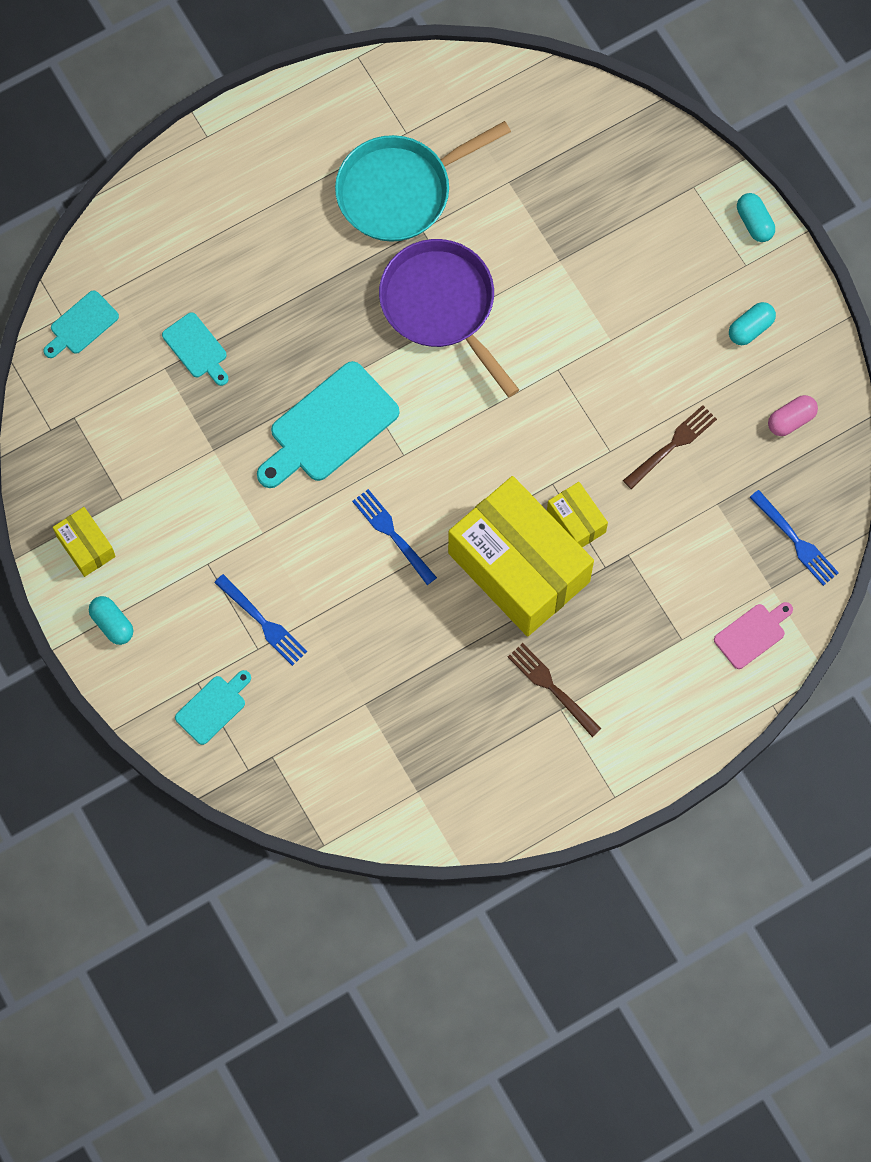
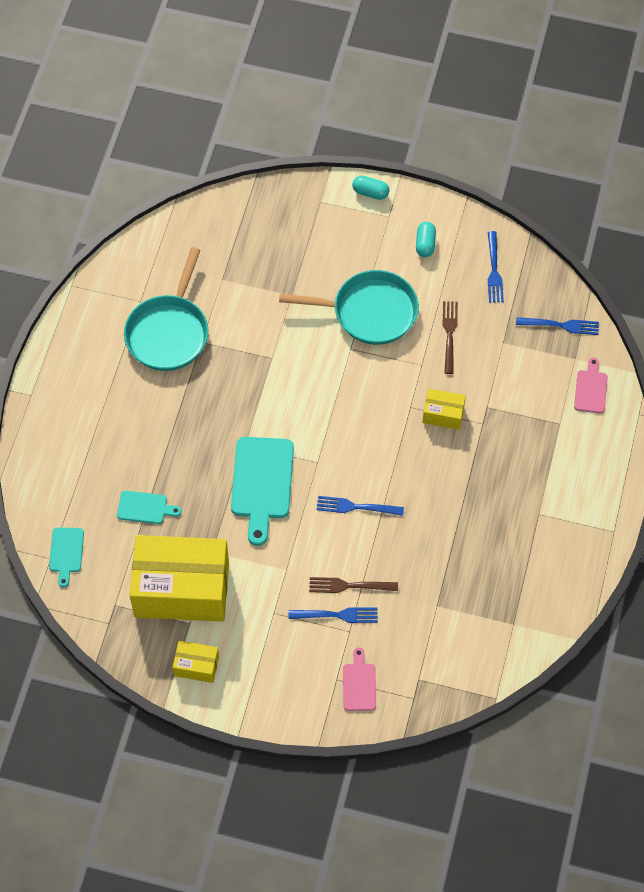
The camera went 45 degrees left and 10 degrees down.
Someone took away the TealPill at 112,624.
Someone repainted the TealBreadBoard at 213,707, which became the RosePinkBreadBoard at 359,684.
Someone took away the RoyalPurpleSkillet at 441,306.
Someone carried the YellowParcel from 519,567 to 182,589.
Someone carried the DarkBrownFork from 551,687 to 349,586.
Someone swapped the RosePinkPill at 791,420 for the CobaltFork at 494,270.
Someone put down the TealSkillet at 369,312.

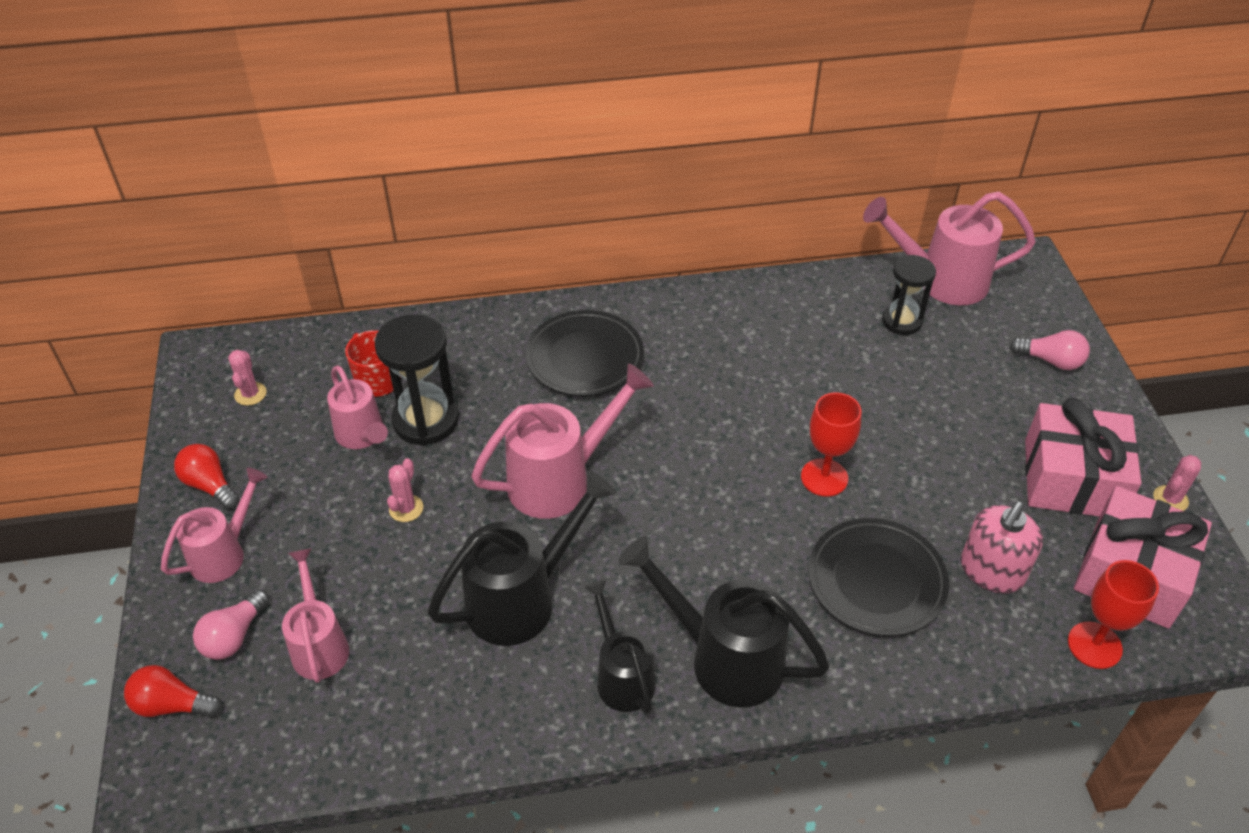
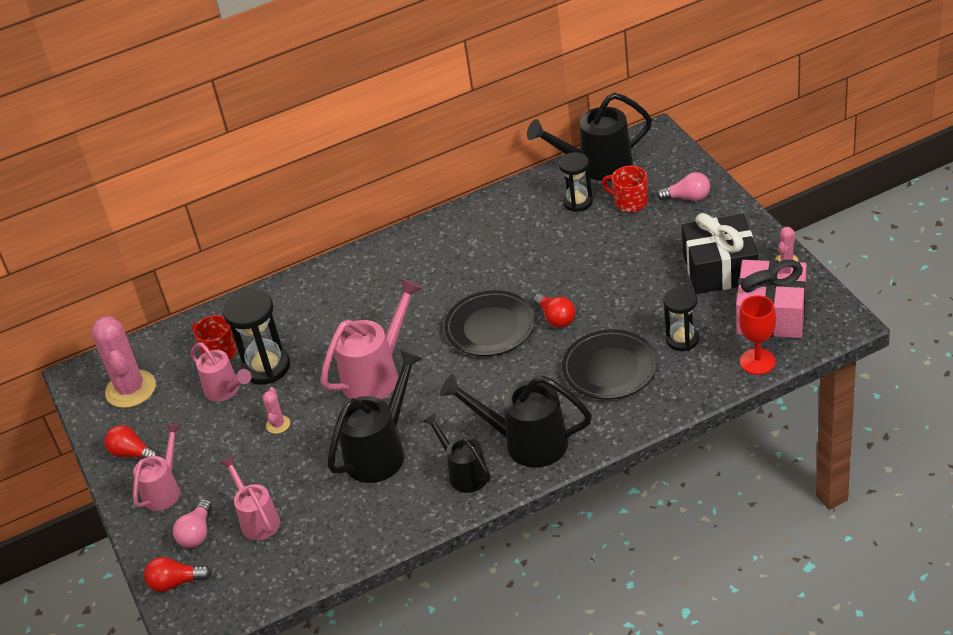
The camera went 10 degrees left and 5 degrees down.
Someone scaled the RosePinkSaguaroCactus at 250,394 by 2.16.
Someone carried the EbonyFlatDish from 585,358 to 490,327.
Someone swapped the CrimsonGoblet at 824,477 for the CrimsonLightBulb at 556,318.
Someone repainted the RosePinkWateringPot at 942,281, which became the EbonyWateringPot at 598,166.
Someone swapped the RosePinkPumpBottle at 992,571 for the EbonySandTimer at 682,339.
Someone repainted the RosePinkGift at 1072,479, which became the EbonyGift at 720,268.
Someone put down the CrimsonTeaMug at 630,202.

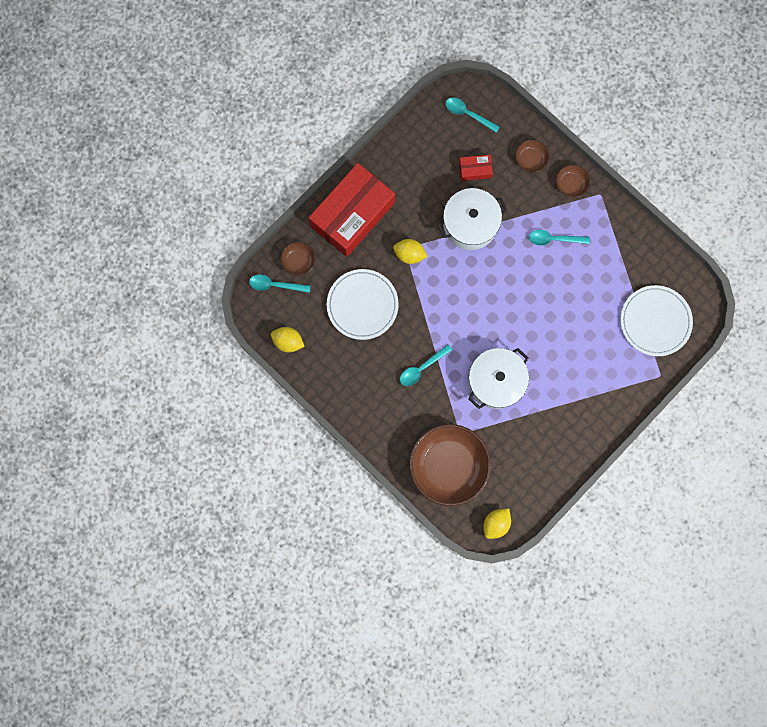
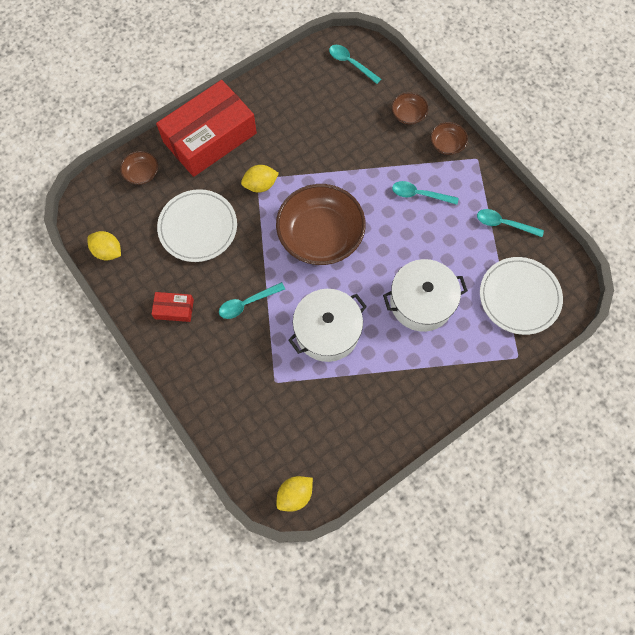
The camera went 10 degrees right and 10 degrees down.
Someone carried the TealTeaspoon from 275,285 to 504,224.
Someone rotated the YellowLemon at 409,254 by 45 degrees counterclockwise.
Someone carried the DarkBrownServingBowl from 448,466 to 320,235.
Someone carried the WhitePot from 470,224 to 421,302.
Someone carried the CrimsonParcel from 475,170 to 174,309.

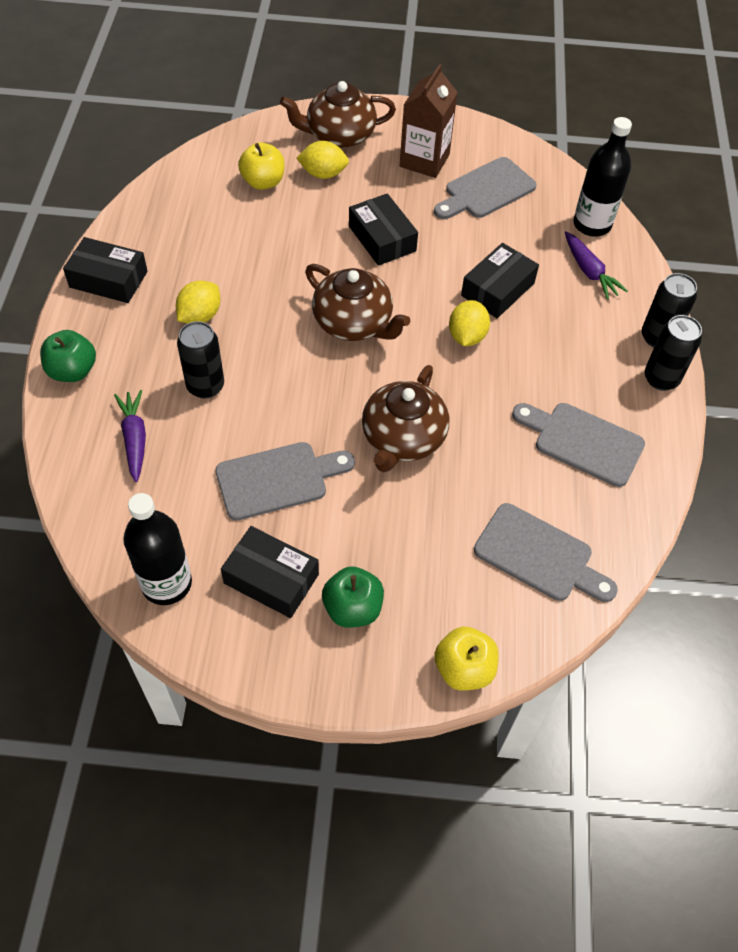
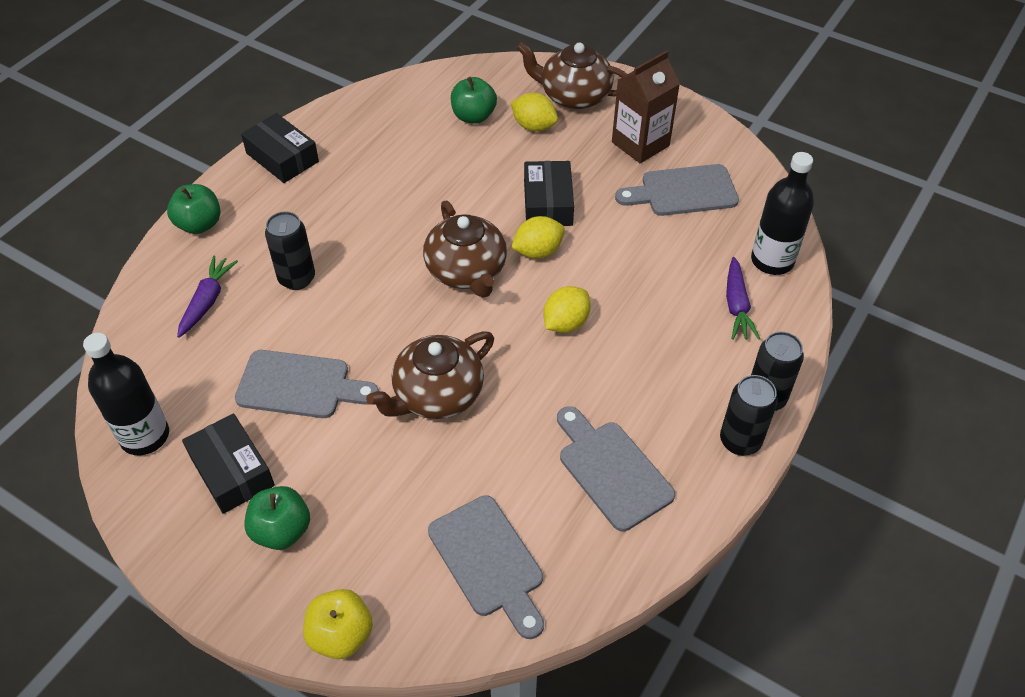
The camera went 30 degrees right and 5 degrees down.
Someone carried the YellowLemon from 200,316 to 538,251.
Someone repainted the YellowToyApple at 263,182, which became the GreenToyApple at 473,116.
Someone took away the EbonyParcel at 497,289.

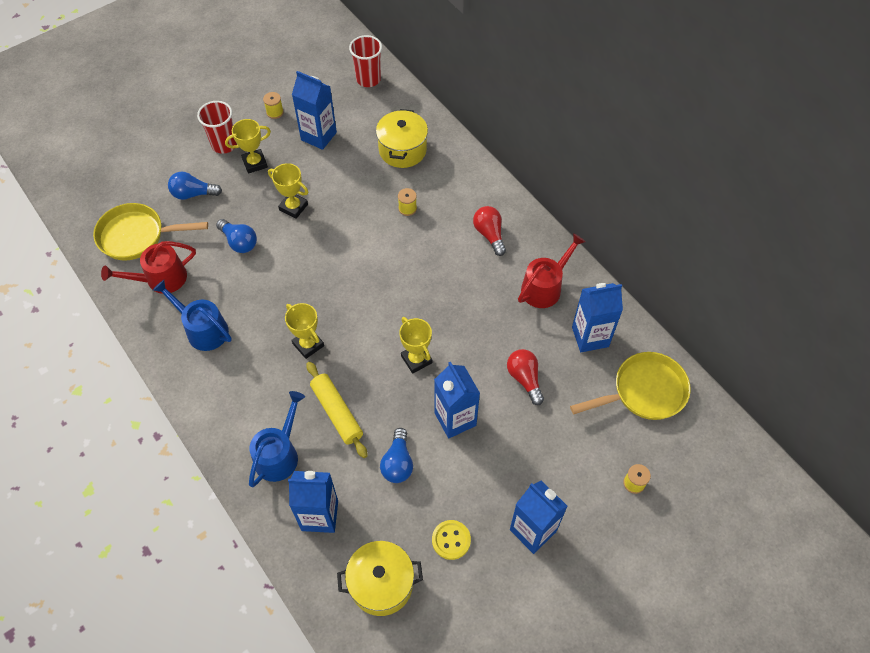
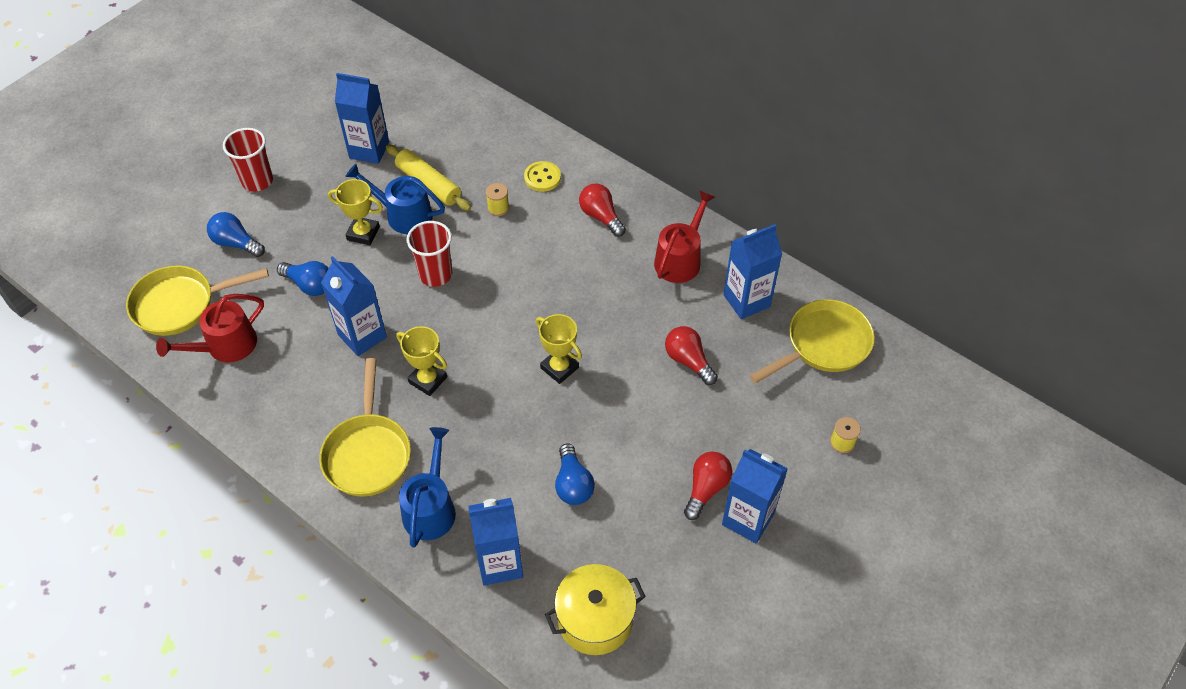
The camera went 15 degrees left and 5 degrees down.
Someone carried the CobaltWateringPot from 203,329 to 404,215.
Someone rotated the CobaltLightBulb at 193,194 by 45 degrees clockwise.
Someone took away the YellowAwardCup at 255,163.
Someone took away the YellowBobbin at 275,112.
Someone carried the YellowPastryRoller from 337,412 to 428,184.
Someone carried the CrimsonCup from 368,79 to 435,274.
Someone took away the YellowPot at 402,150.
Someone carried the YellowShirtButton from 451,540 to 542,177.
Someone carried the CobaltCarton from 455,419 to 362,336.
Someone put down the YellowSkillet at 368,453.
Someone put down the CrimsonLightBulb at 706,488.

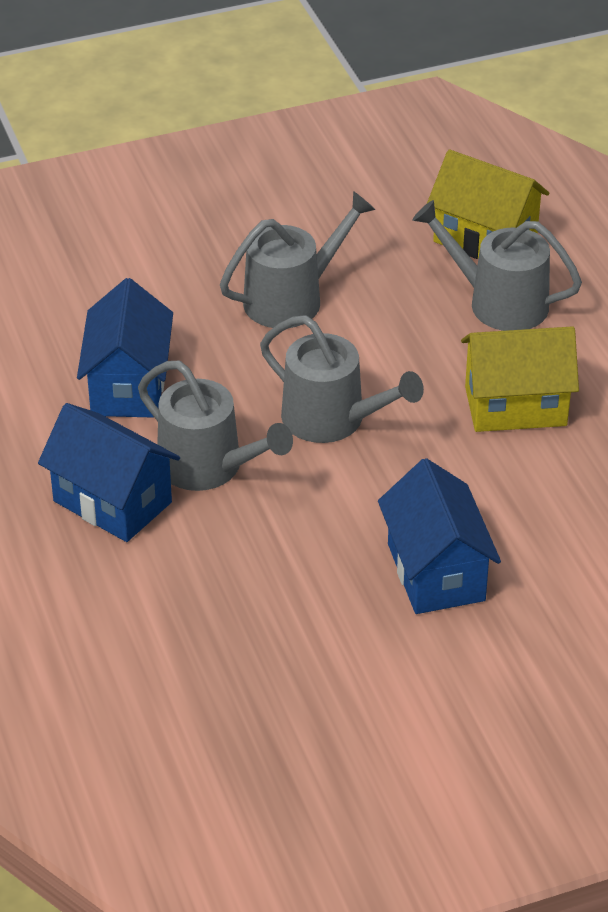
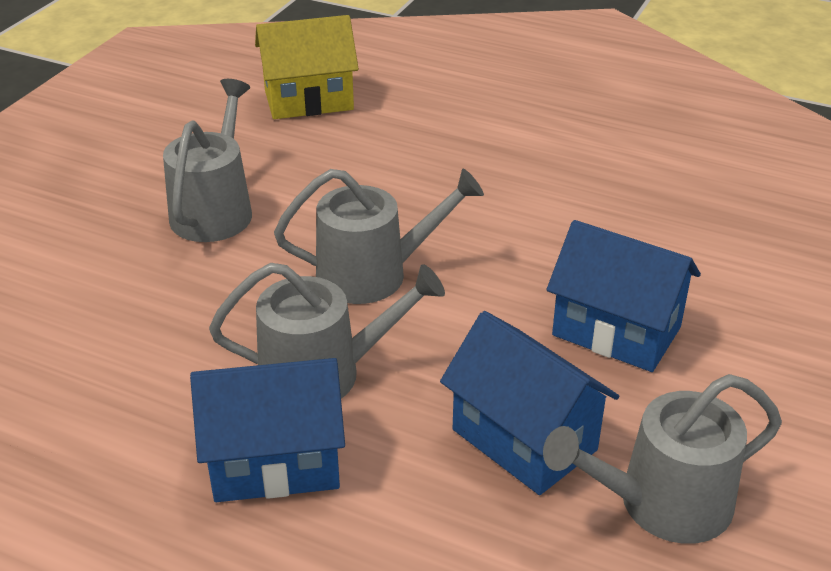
The camera went 45 degrees left and 5 degrees down.
Someone carried the CobaltToyHouse from 129,386 to 524,439.
Someone carried the GrayWateringPot from 499,302 to 663,503.
Someone took away the YellowToyHouse at 515,406.

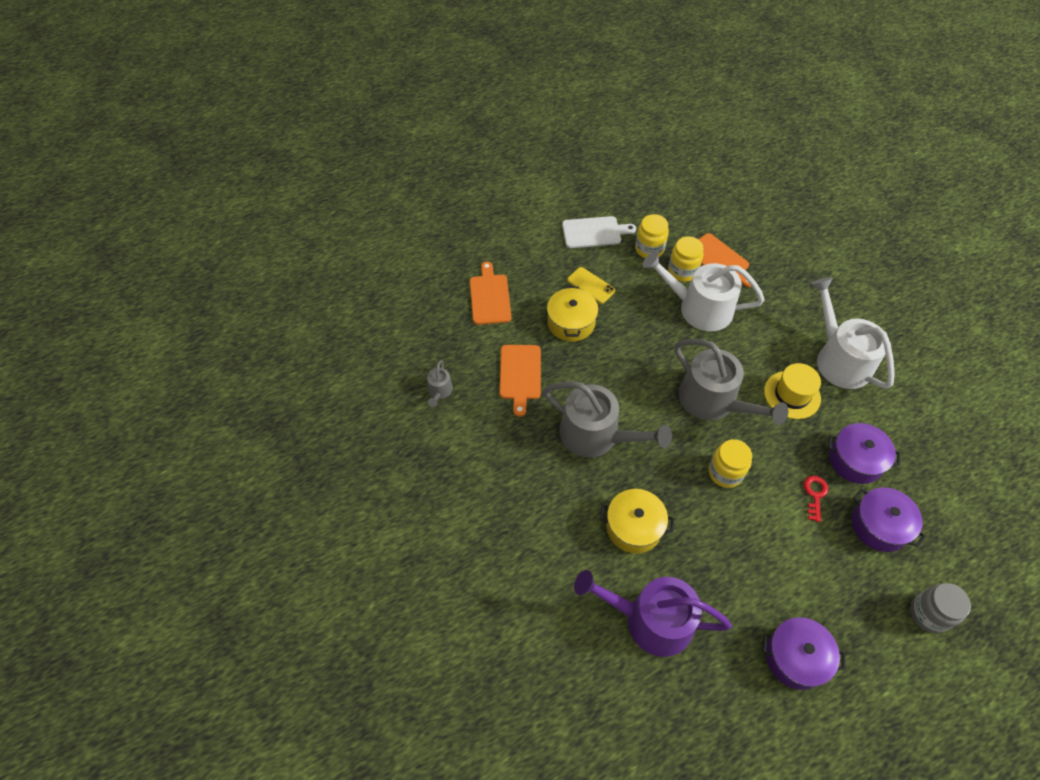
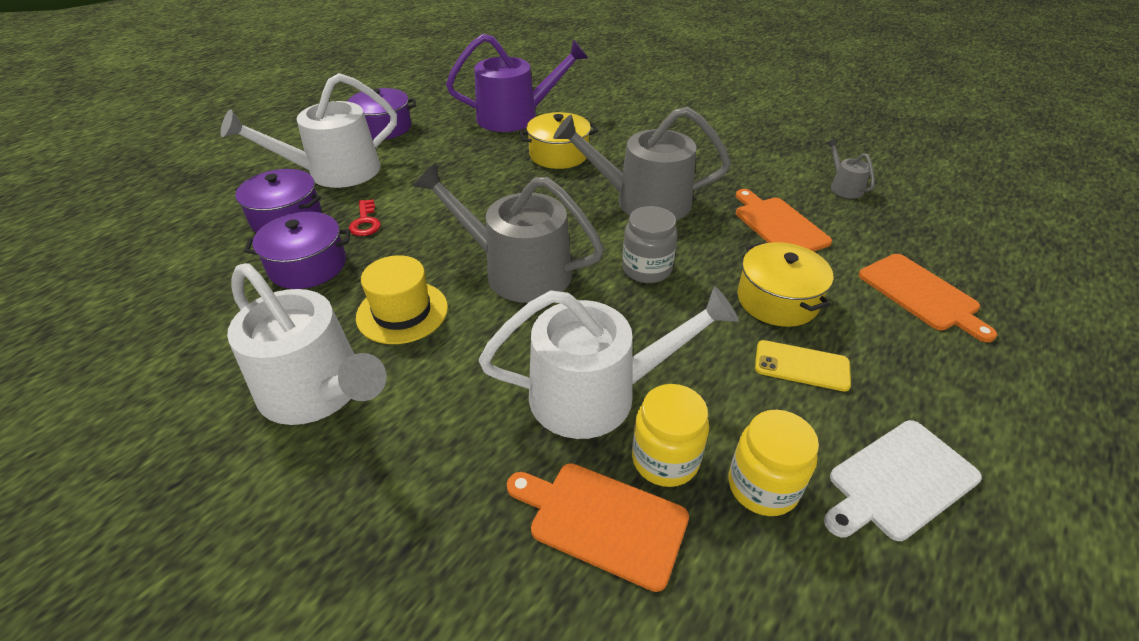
The camera went 155 degrees right and 15 degrees down.
Someone took away the YellowJar at 725,472.
Someone carried the GrayJar from 929,614 to 646,269.
Someone put down the WhiteWateringPot at 335,172.

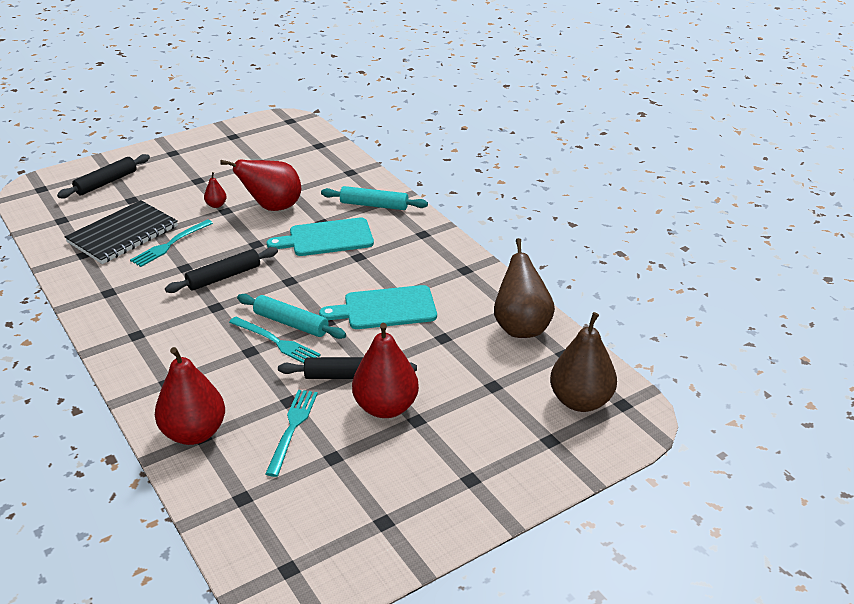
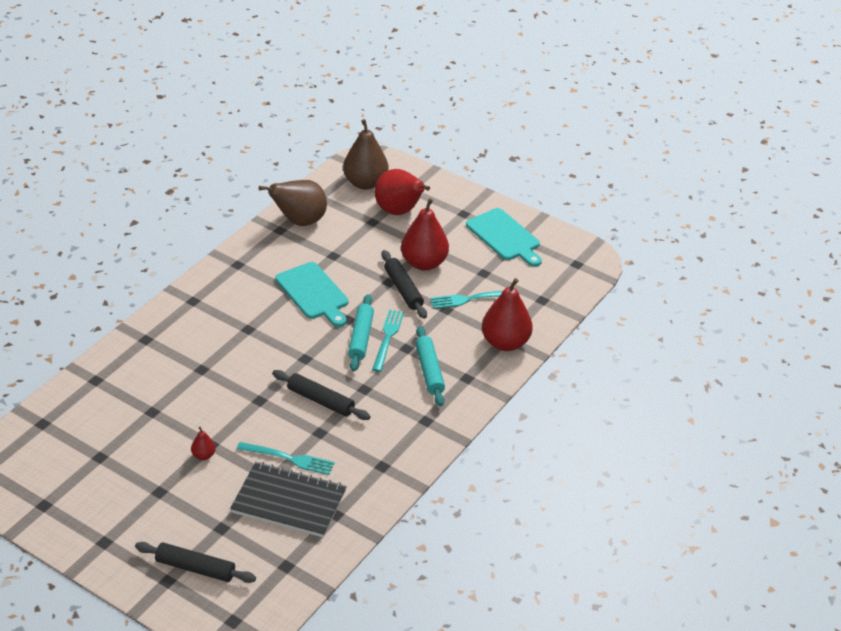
The camera went 115 degrees left and 5 degrees up.
Someone carried the CrimsonPear from 273,207 to 399,211.
Someone carried the TealBreadBoard from 327,238 to 504,237.
Someone carried the TealPastryRoller from 374,205 to 429,371.

